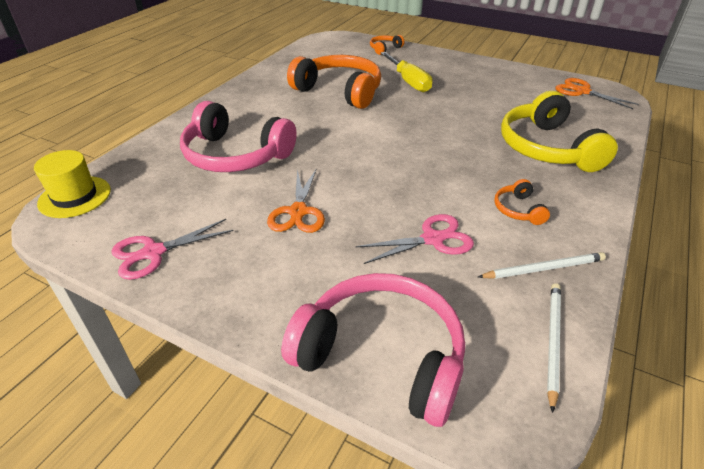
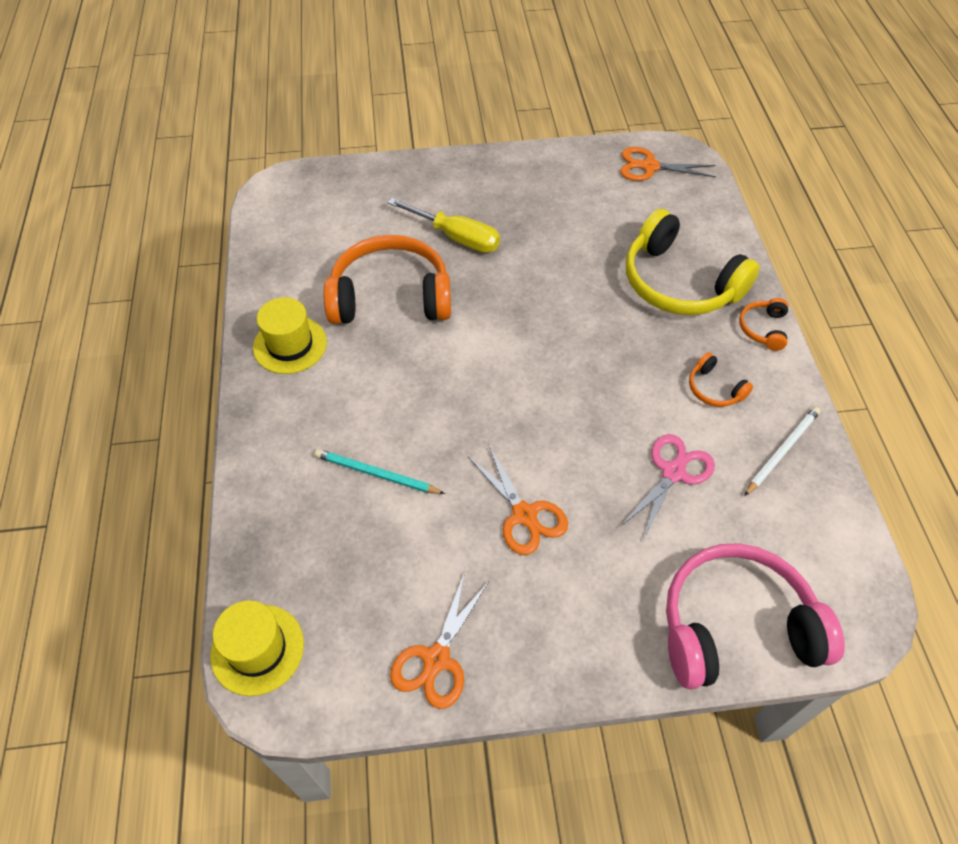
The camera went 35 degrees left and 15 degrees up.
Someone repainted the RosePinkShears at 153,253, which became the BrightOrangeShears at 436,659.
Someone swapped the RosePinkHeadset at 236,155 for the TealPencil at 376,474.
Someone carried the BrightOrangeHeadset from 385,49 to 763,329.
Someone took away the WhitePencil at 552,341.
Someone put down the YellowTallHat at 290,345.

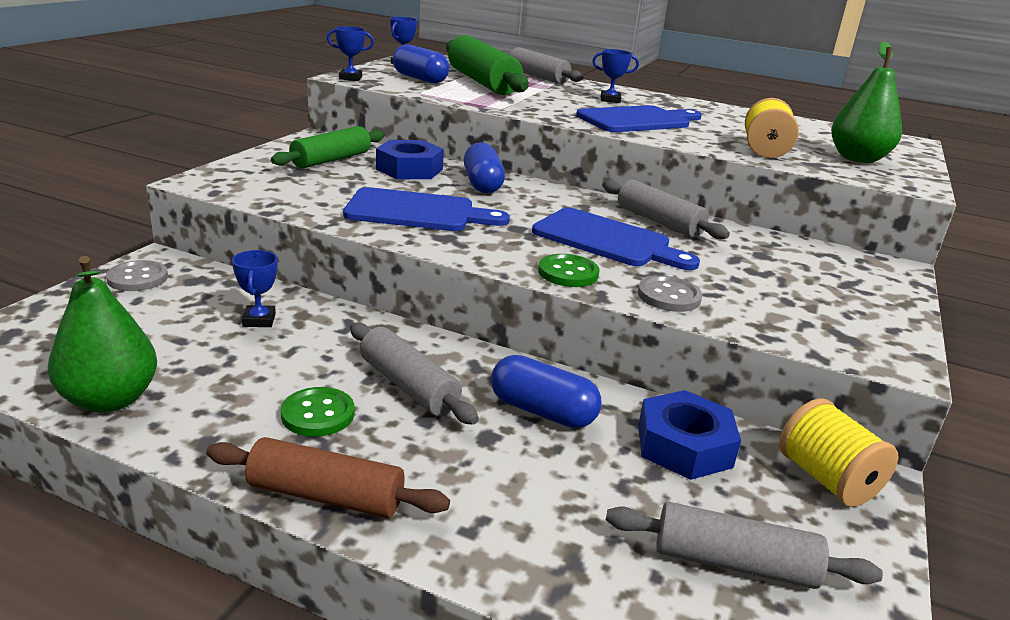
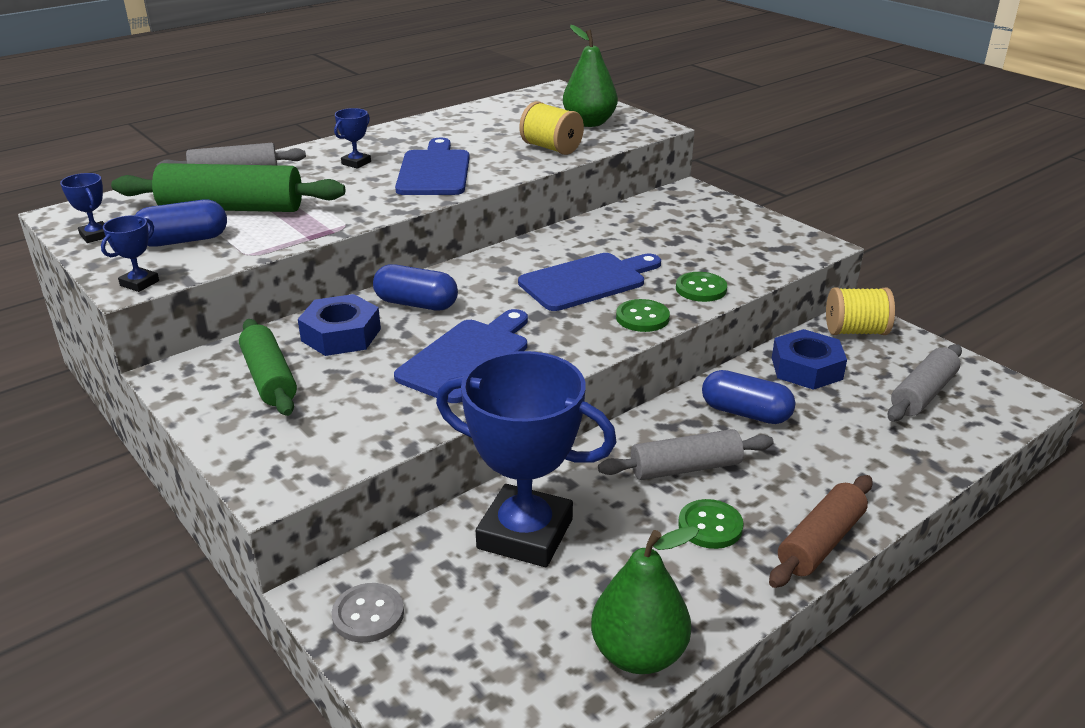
The camera went 60 degrees left and 5 degrees up.
Someone scaled the CobaltAwardCup at 259,320 by 2.49.
Someone rotated the CobaltPill at 542,411 by 60 degrees clockwise.
Someone took away the GrayPastryRoller at 659,222.
Someone repainted the GrayShirtButton at 669,296, which became the GreenShirtButton at 701,289.

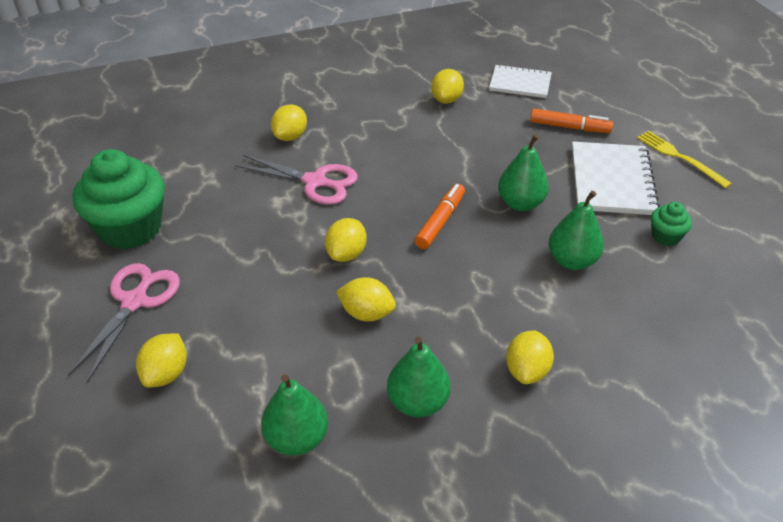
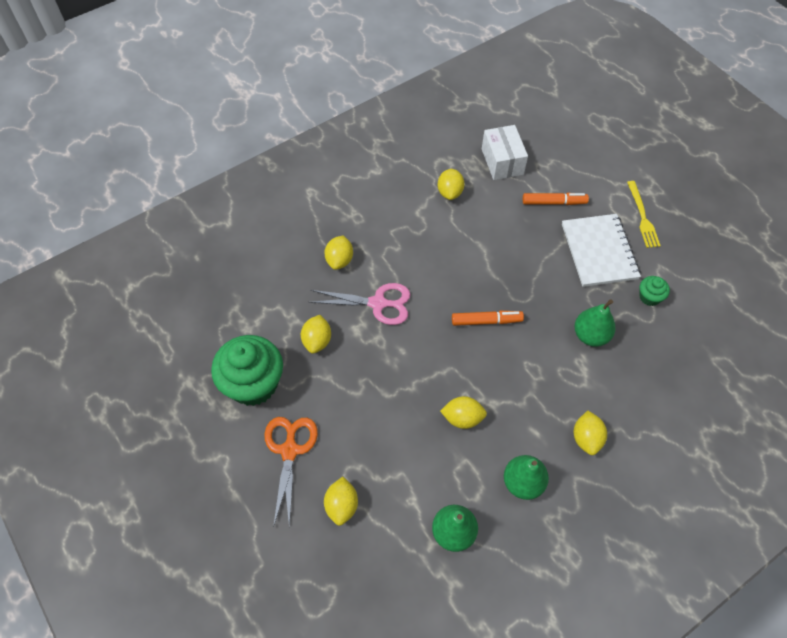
The camera went 15 degrees left and 15 degrees up.
Someone repainted the RosePinkShears at 135,301, which became the BrightOrangeShears at 289,450.
Someone carried the YellowLemon from 346,254 to 317,341.
Someone rotated the BrightOrangeFeltPen at 440,221 by 75 degrees clockwise.
Someone swapped the WhiteExerciseBook at 520,83 for the WhiteParcel at 502,161.
Someone took away the GreenPear at 520,203.
Someone rotated the YellowFork at 680,157 by 135 degrees counterclockwise.

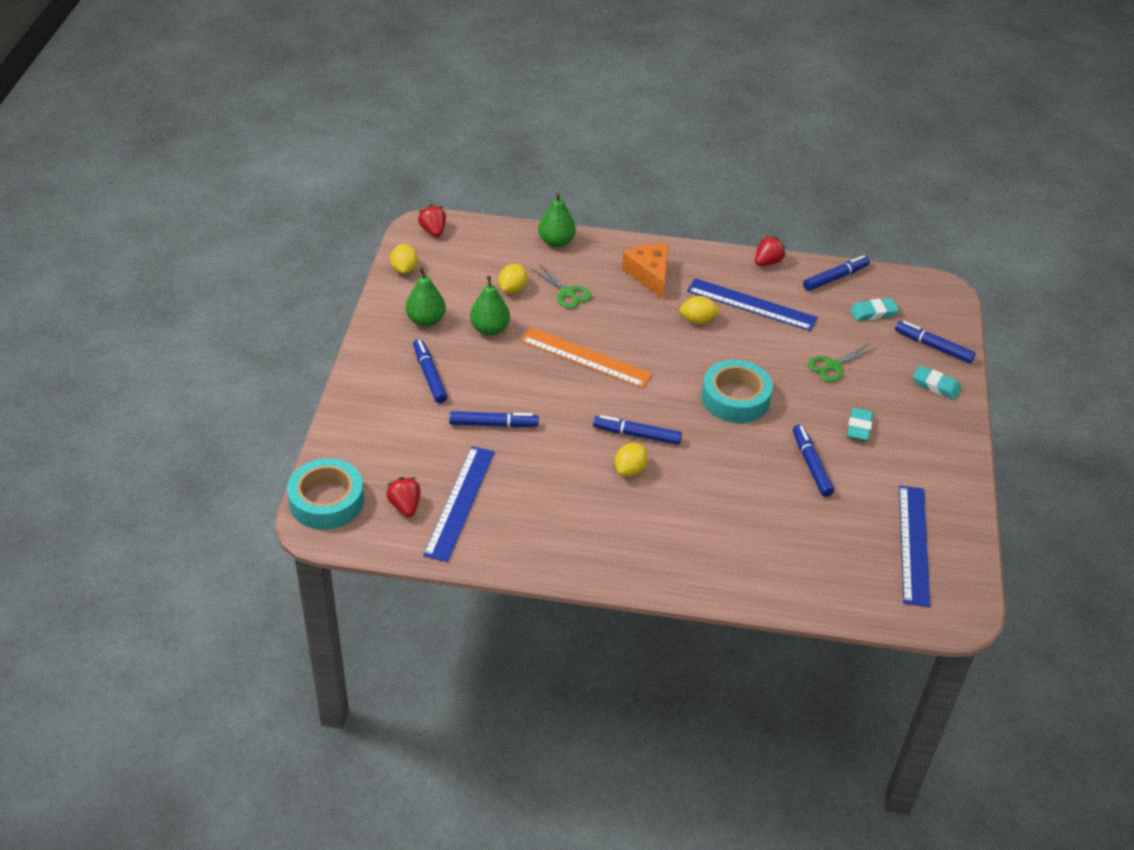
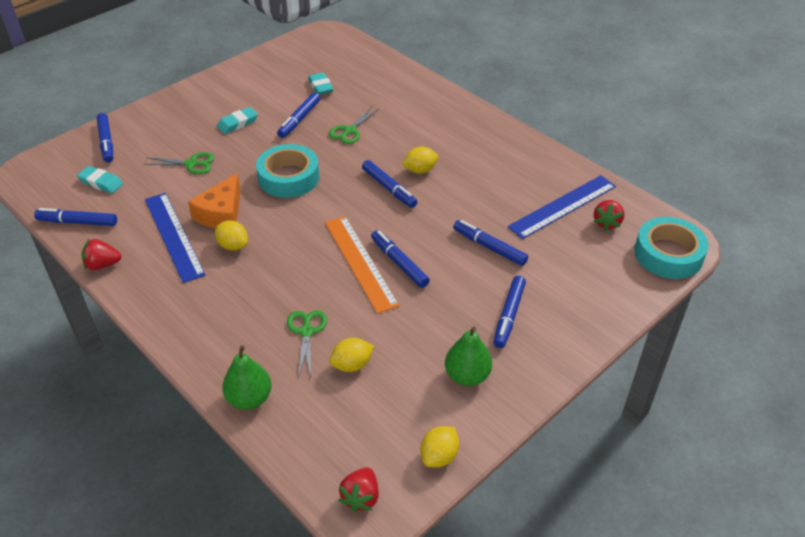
The camera went 140 degrees left and 0 degrees up.
Someone took away the GreenPear at 490,329.
Someone carried the BrightOrangeCheeseWedge from 649,275 to 221,213.
Someone took away the CobaltMeasuringStick at 913,544.
Someone carried the TealEraser from 936,386 to 320,87.
Someone put down the GreenShears at 350,131.
Someone put down the CobaltFeltPen at 399,263.

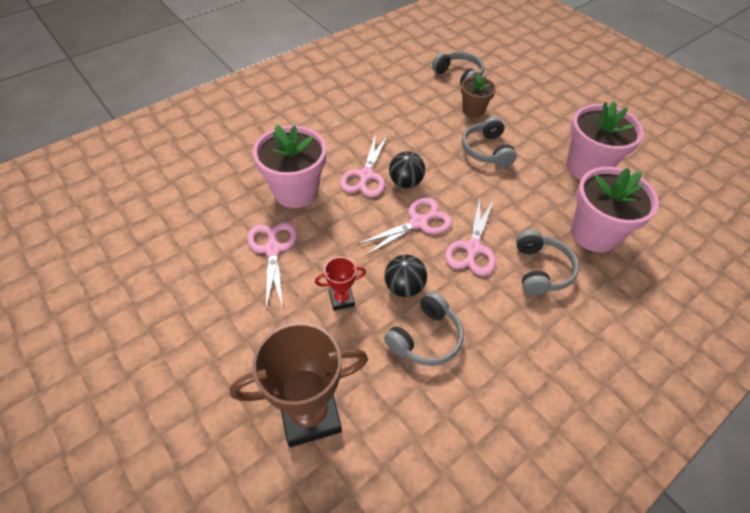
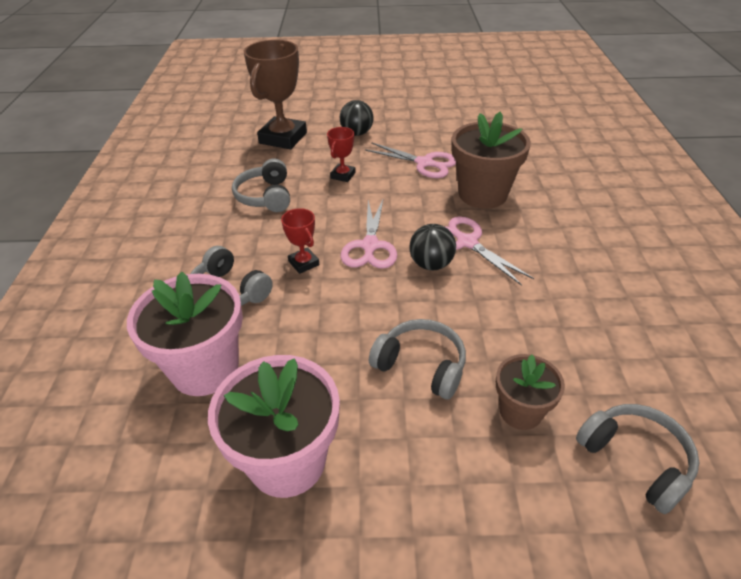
The camera went 130 degrees right and 10 degrees down.
Someone repainted the RosePinkFlowerPot at 296,191, which became the DarkBrownFlowerPot at 482,194.
Someone carried the EbonyBall from 404,287 to 357,133.
Someone rotated the GrayHeadset at 459,76 by 120 degrees counterclockwise.
Someone swapped the RosePinkShears at 472,248 for the CrimsonAwardCup at 304,263.

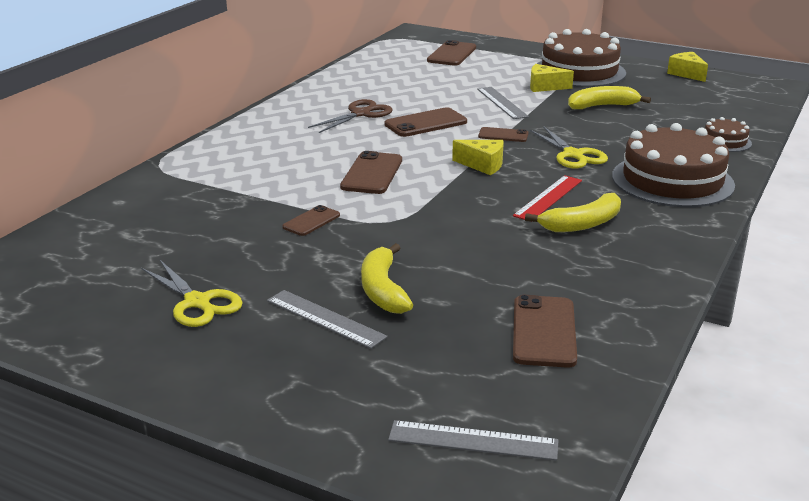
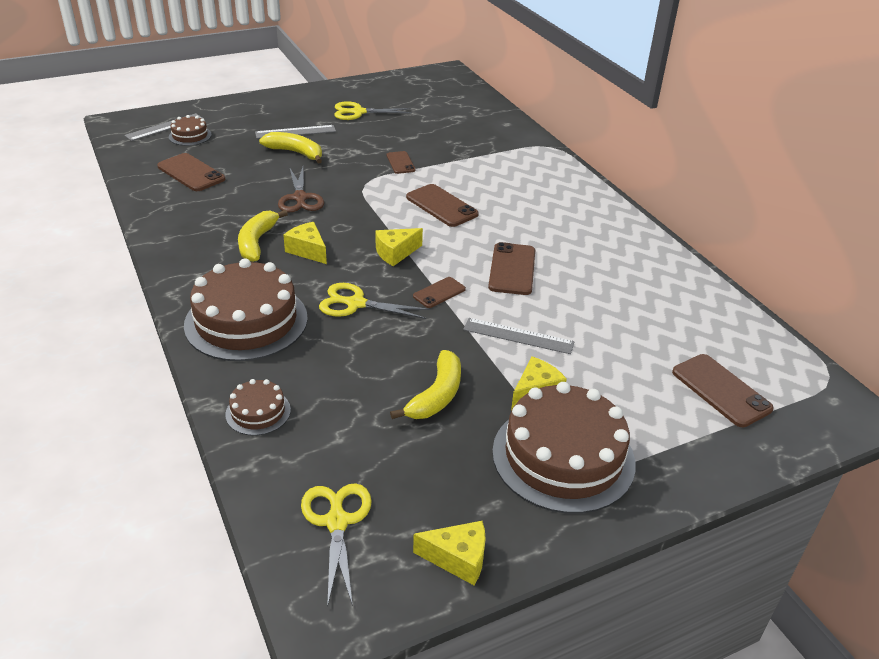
The camera went 125 degrees right and 10 degrees up.
Someone carried the DarkBrownShears from 360,114 to 300,198.
Someone swapped the CrimsonMeasuringStick at 548,198 for the YellowCheeseWedge at 308,250.
Someone put down the DarkBrownCake at 190,136.
Someone put down the YellowShears at 337,522.

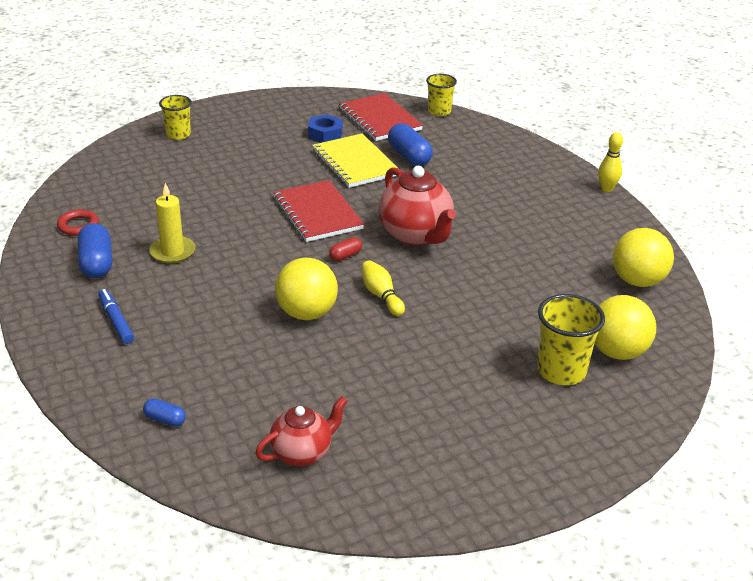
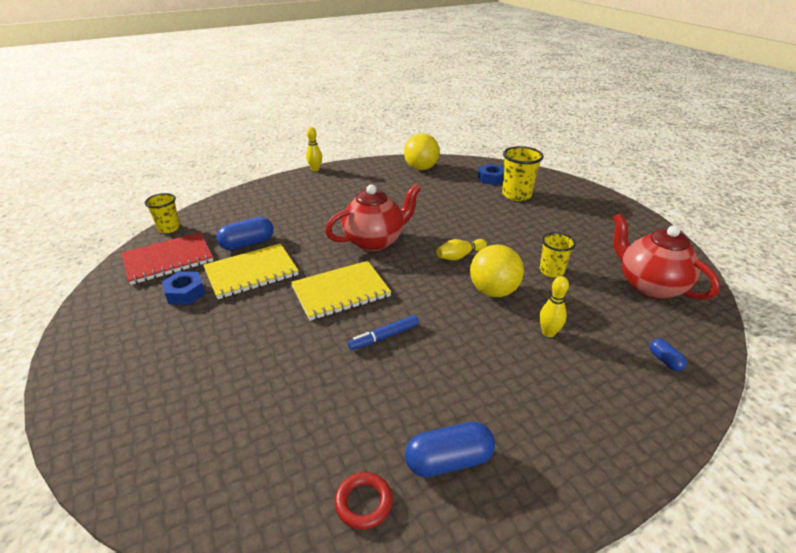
The camera went 90 degrees left and 0 degrees up.
Someone carried the CobaltFeltPen from 116,321 to 384,337.
Someone rotated the CobaltPill at 165,420 by 45 degrees counterclockwise.
Someone took away the YellowPillarCandle at 172,252.
Someone carried the YellowCup from 178,134 to 551,271.
Someone scaled the CrimsonChinaTeapot at 302,453 by 1.59.
Someone repainted the CrimsonExerciseBook at 317,213, which became the YellowExerciseBook at 340,292.
Someone took away the CrimsonPill at 345,256.
Someone swapped the YellowBall at 617,352 for the CobaltHexNut at 491,178.
Someone put down the YellowSkittle at 548,333.

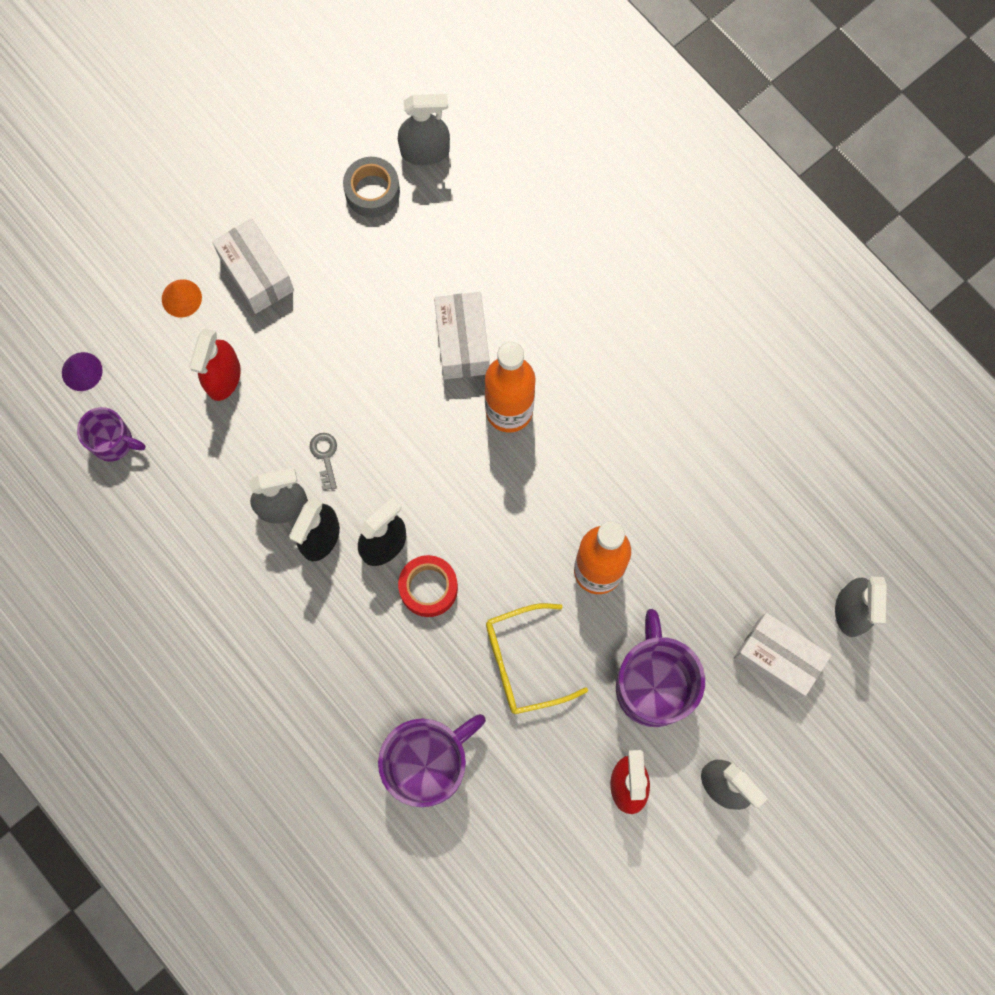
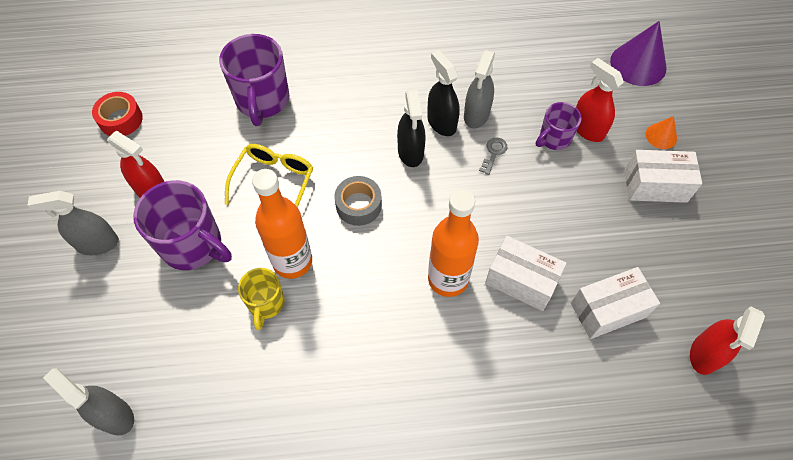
The camera went 125 degrees right and 15 degrees down.
Someone scaled the RoyalPurpleConeShape at 82,371 by 1.90.
Someone carried the RoyalPurpleTeaMug from 113,442 to 554,139.
Someone rotated the GrayDoorKey at 325,457 by 90 degrees counterclockwise.
Someone carried the GrayTape from 372,191 to 358,205.
Someone repainted the GraySprayCleaner at 425,151, which became the CrimsonSprayCleaner at 704,354.
Someone carried the CrimsonTape from 428,588 to 121,119.
Someone carried the WhiteParcel from 777,659 to 607,310.
Someone put down the YellowTeaMug at 266,303.

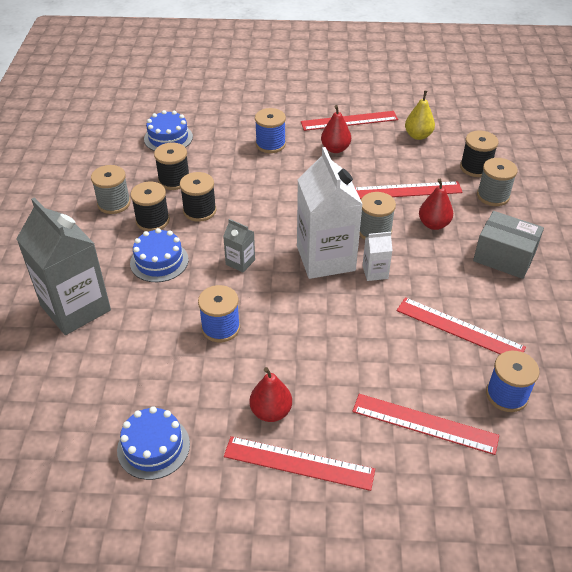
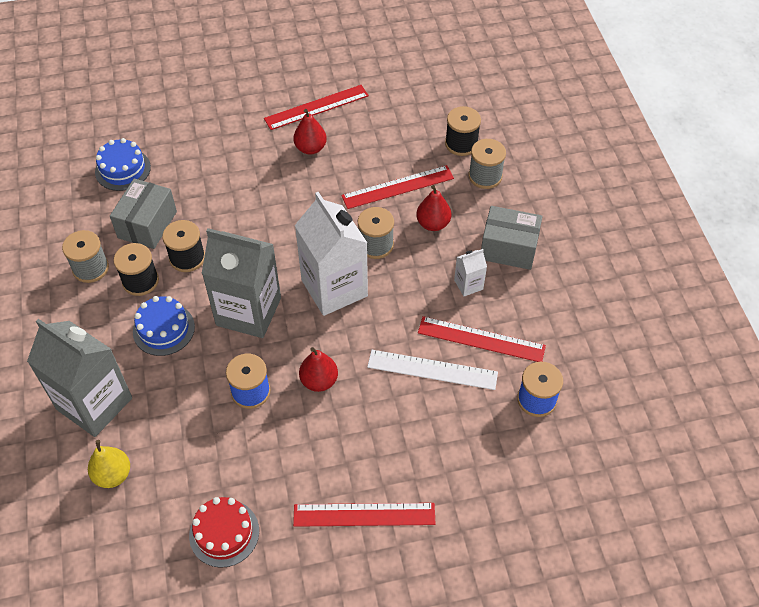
The camera went 15 degrees left and 10 degrees up.
Someone repainted the CobaltCake at 153,447, which became the CrimsonCake at 224,533.
Someone swapped the EbonyBobbin at 174,180 for the GrayParcel at 147,224.
Someone scaled the GrayCarton at 240,262 by 2.27.
Someone carried the CrimsonPear from 271,411 to 319,381.
Someone took away the CobaltBobbin at 270,144.
Someone took away the CrimsonMeasuringStick at 424,424.
Someone carried the WhiteCarton from 375,272 to 468,284.
Someone carried the YellowPear from 418,135 to 113,475.
Someone put down the WhiteMeasuringStick at 432,369.

